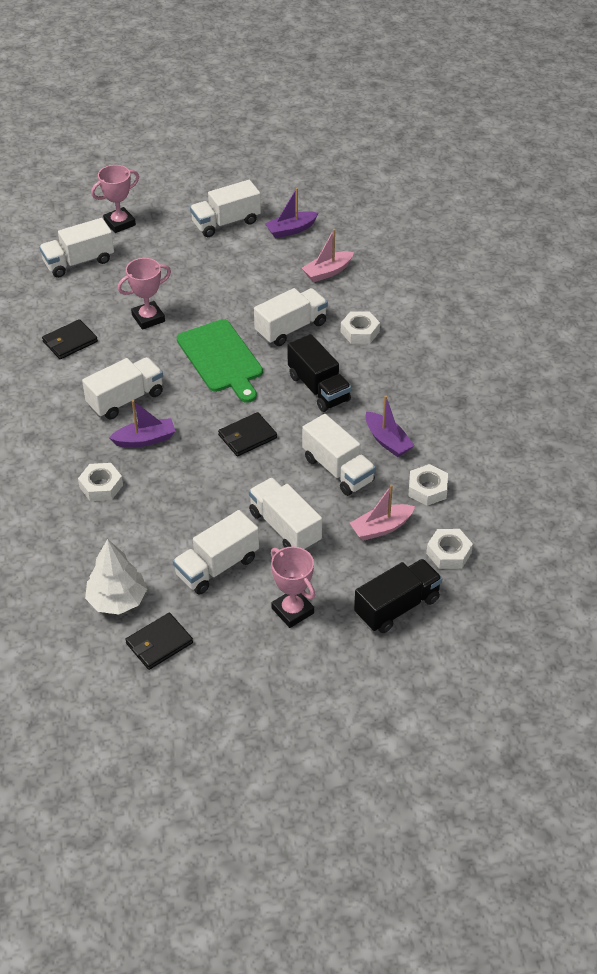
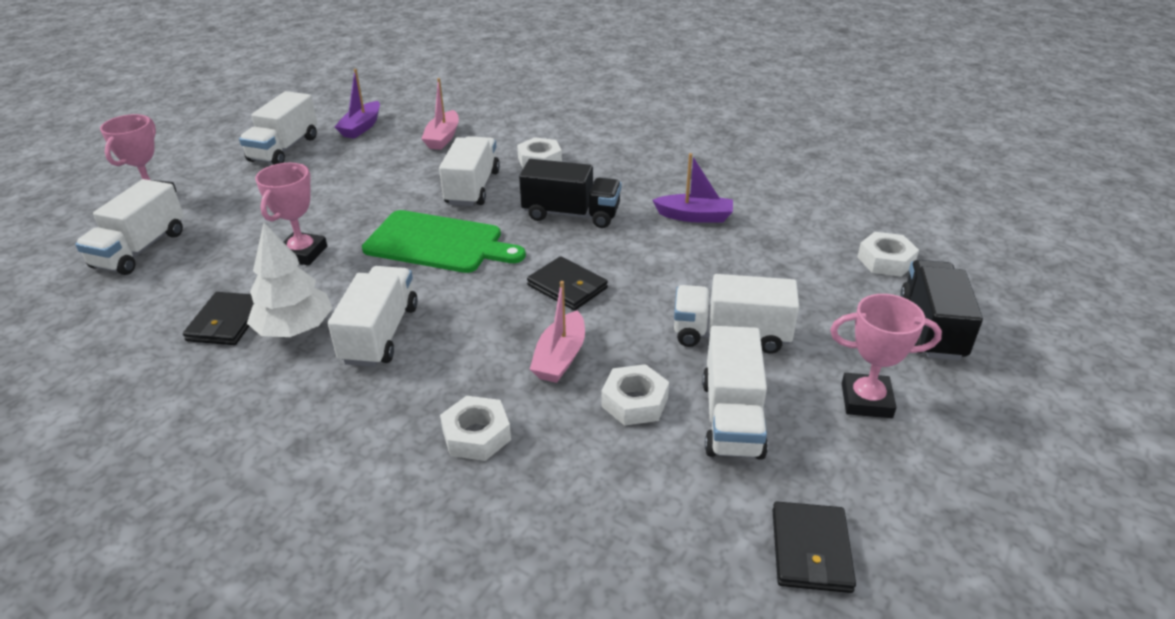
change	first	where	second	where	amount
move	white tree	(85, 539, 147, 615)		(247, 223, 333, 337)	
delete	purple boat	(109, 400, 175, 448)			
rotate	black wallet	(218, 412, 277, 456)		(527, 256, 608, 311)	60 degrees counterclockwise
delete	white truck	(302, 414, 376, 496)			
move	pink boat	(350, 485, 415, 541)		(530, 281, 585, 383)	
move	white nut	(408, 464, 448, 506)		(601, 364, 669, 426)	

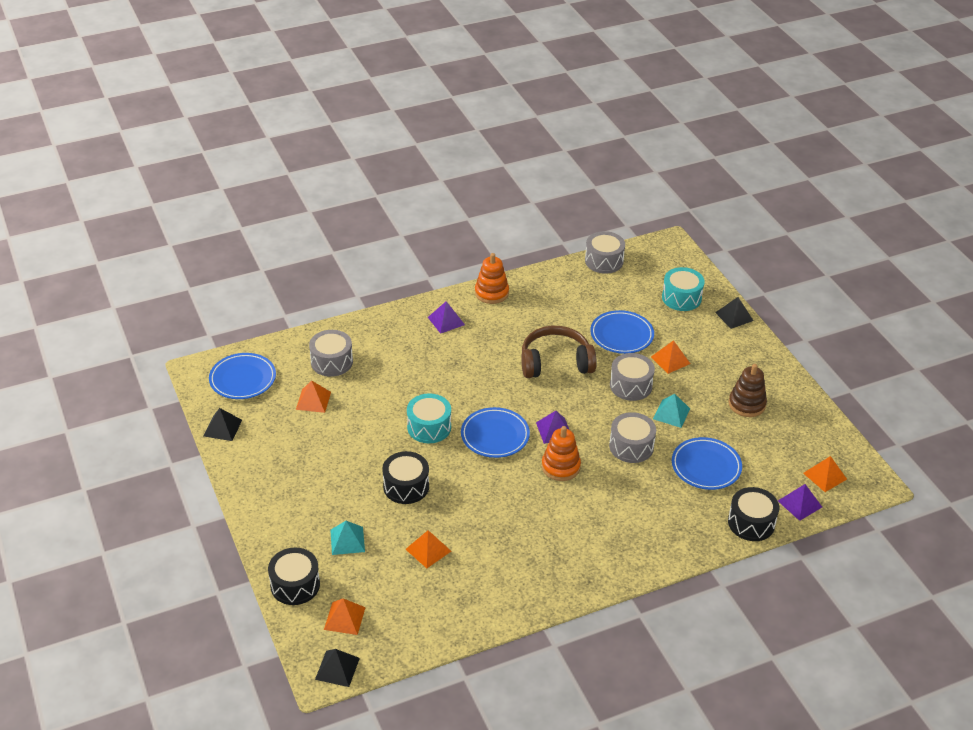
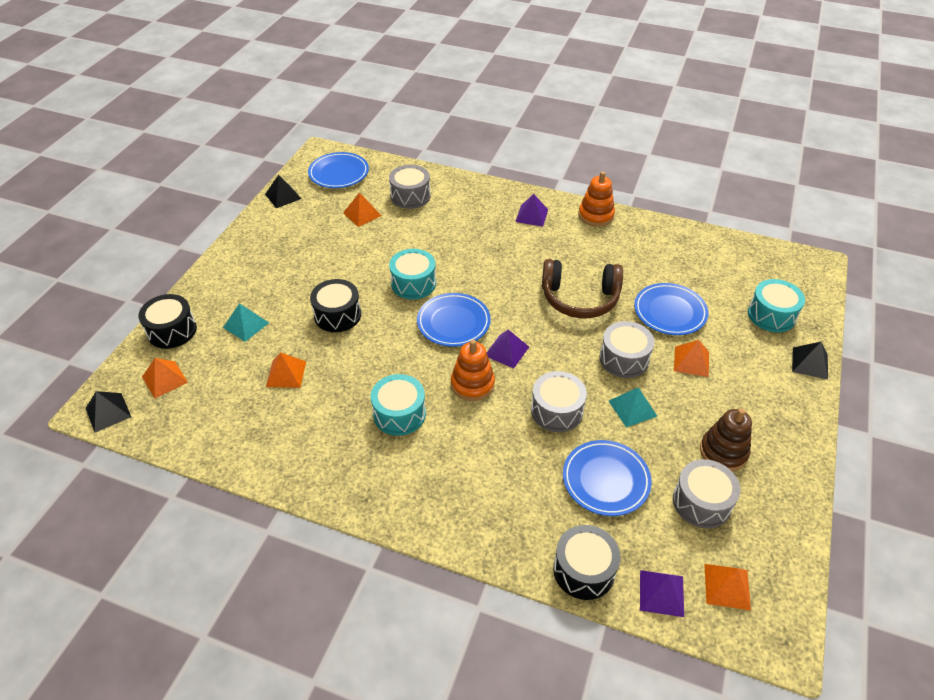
change	first	where	second	where	amount
rotate	brown headphones	(521, 326, 597, 378)		(542, 259, 623, 318)	150 degrees clockwise
move	grey drum	(585, 231, 625, 274)		(673, 459, 740, 528)	
insert			turquoise drum	(371, 374, 426, 436)	

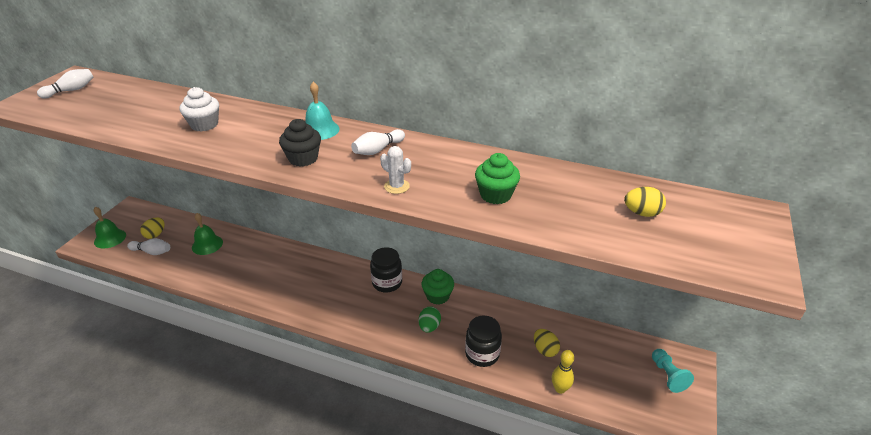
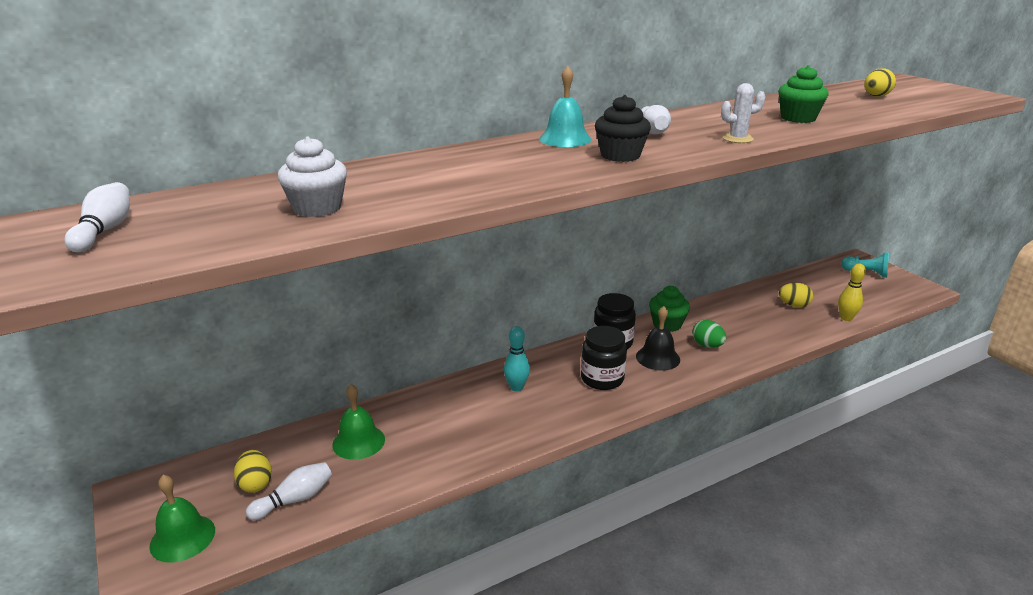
change	first	where	second	where	amount
move	white cupcake	(180, 87, 219, 131)		(278, 136, 347, 217)	
move	black jar	(465, 315, 502, 367)		(581, 326, 627, 390)	
insert			turquoise bowling pin	(504, 326, 530, 391)	
insert			black bell	(636, 306, 680, 371)	

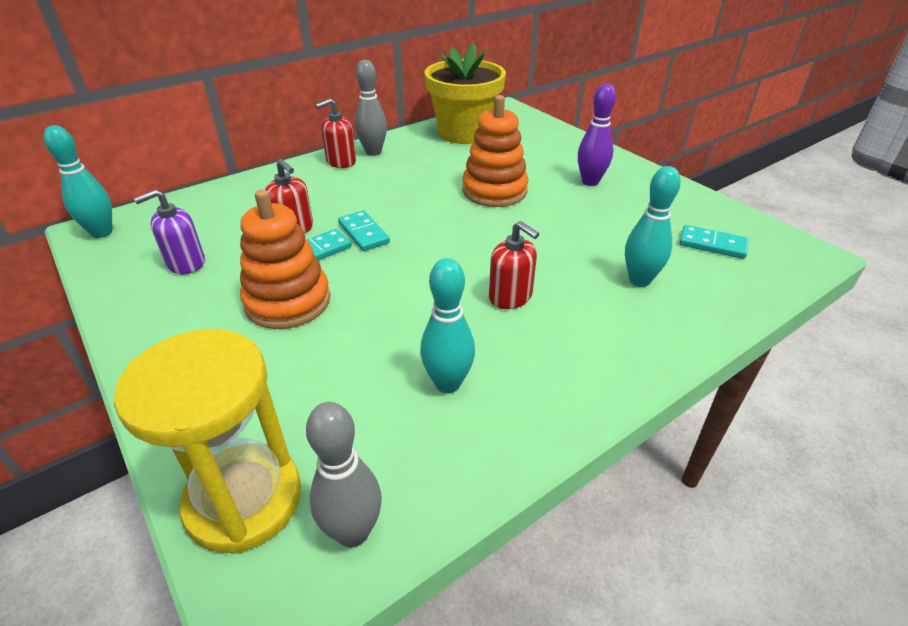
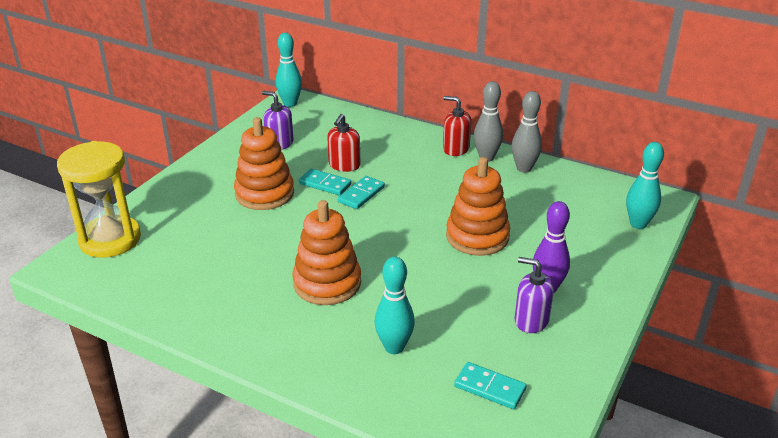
change	first	where	second	where	amount
move	grey bowling pin	(306, 402, 382, 547)		(511, 91, 542, 173)	
move	turquoise bowling pin	(420, 258, 475, 393)		(626, 142, 664, 229)	
delete	yellow flower pot	(424, 43, 506, 144)			
replace	red soap dispenser	(489, 221, 539, 309)	orange stacking toy	(292, 200, 361, 305)	
rotate	turquoise domino	(679, 225, 748, 259)		(454, 362, 527, 409)	60 degrees counterclockwise
insert			purple soap dispenser	(515, 257, 554, 333)	

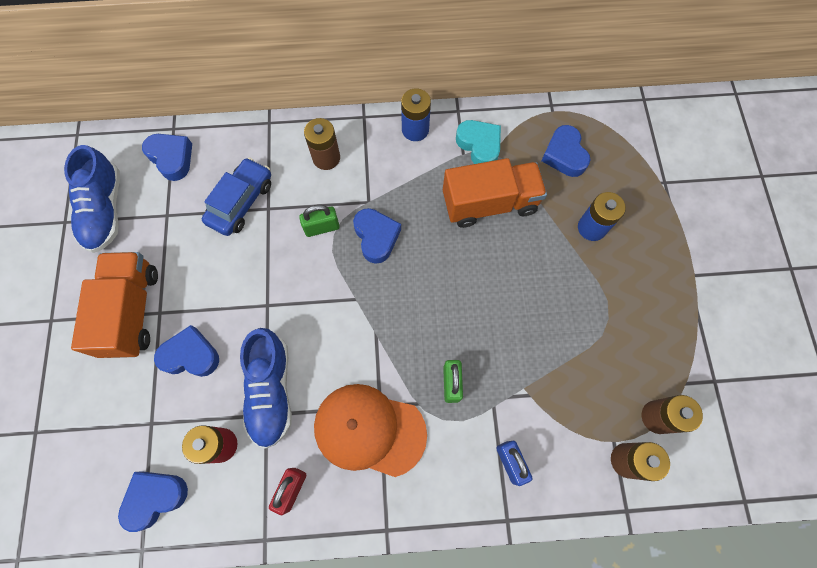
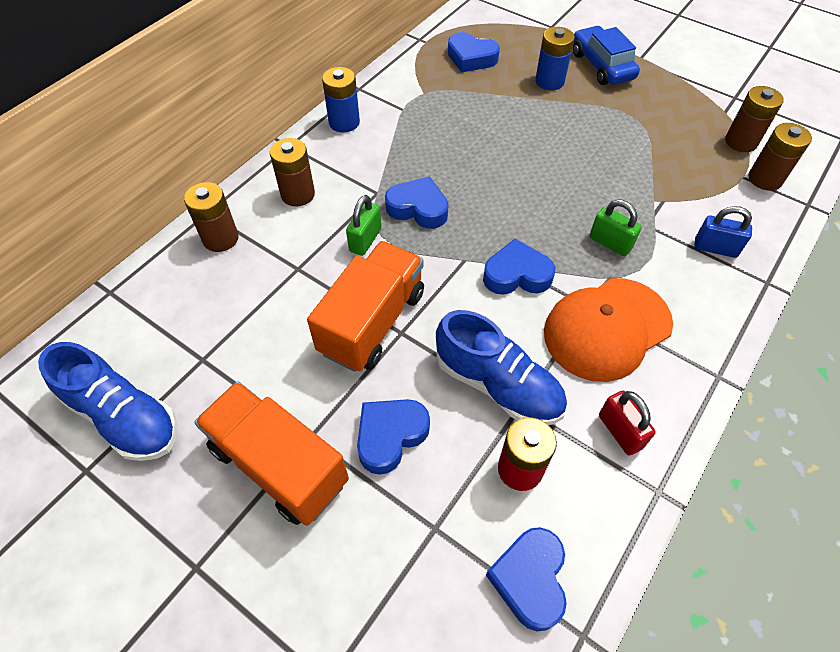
change	first	where	second	where	amount
move	blue heart	(142, 134, 192, 181)		(483, 239, 555, 295)	
move	blue car	(202, 158, 271, 236)		(573, 26, 640, 85)	
move	orange truck	(443, 158, 547, 228)		(307, 241, 424, 372)	
delete	turquoise heart	(456, 120, 501, 164)			
insert			brown battery	(184, 182, 239, 252)	

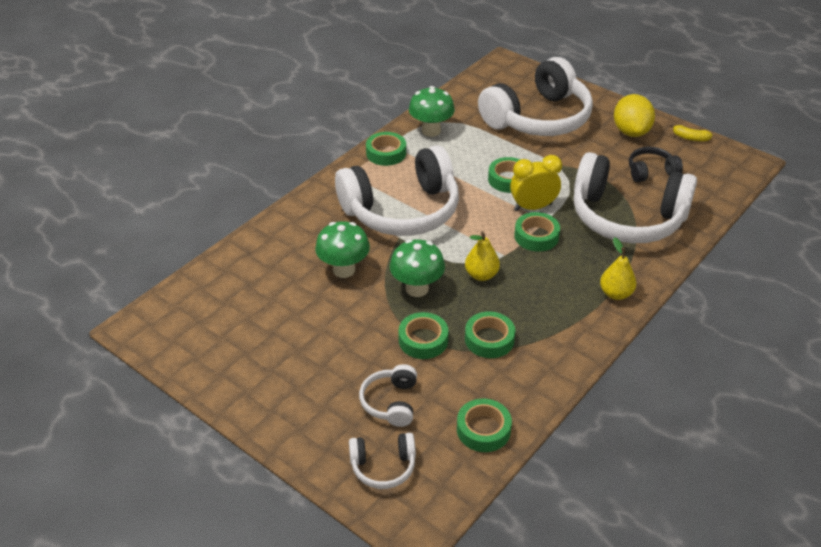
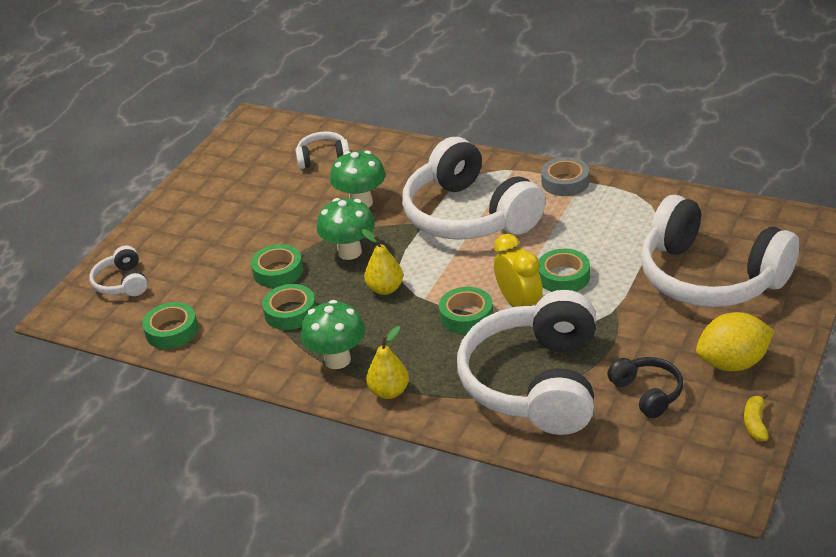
change	first	where	second	where	amount
move	white headphones	(359, 364, 417, 427)		(295, 131, 350, 169)	
recolor	green tape	(366, 132, 406, 166)	grey tape	(541, 157, 589, 196)	
move	green mushroom	(409, 86, 455, 137)		(301, 300, 365, 369)	

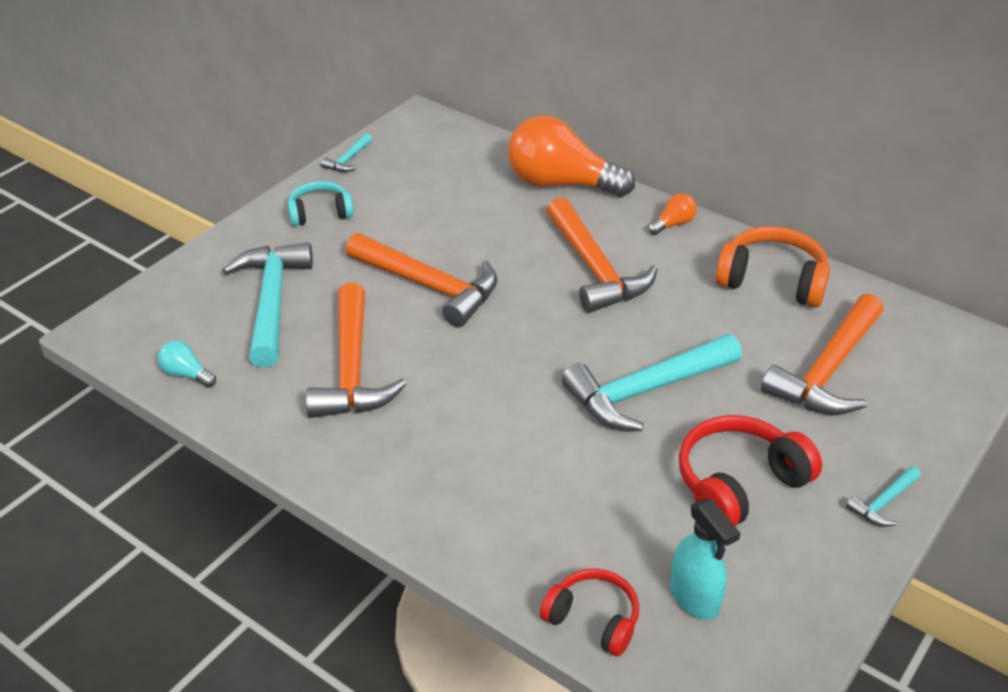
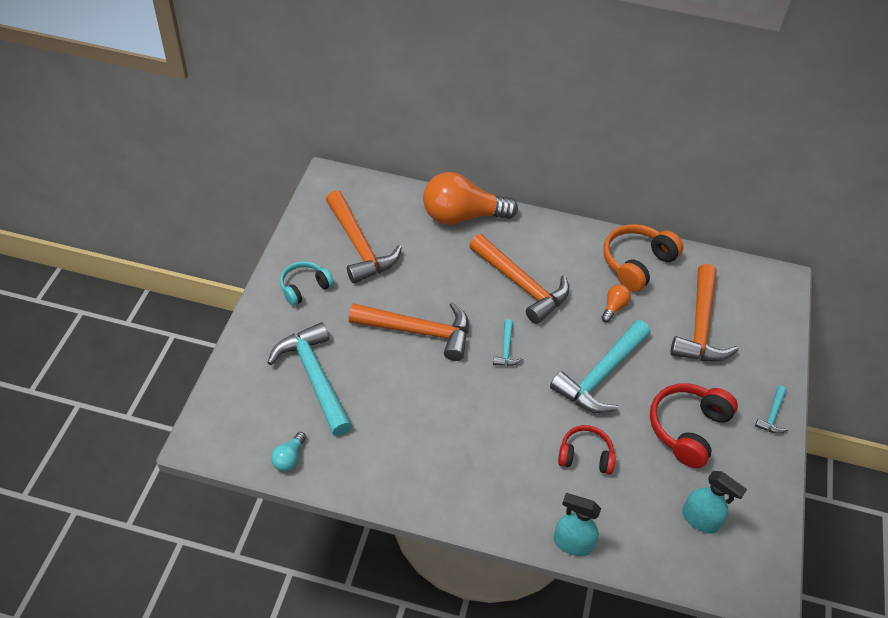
change	first	where	second	where	amount
rotate	turquoise light bulb	(158, 340, 216, 388)		(271, 432, 306, 471)	75 degrees counterclockwise
move	orange hammer	(306, 283, 407, 418)		(326, 190, 402, 284)	
move	turquoise hammer	(321, 133, 372, 172)		(493, 319, 523, 366)	
move	red headphones	(540, 569, 639, 656)		(558, 425, 616, 475)	
move	orange light bulb	(648, 193, 697, 235)		(601, 284, 631, 322)	
rotate	orange headphones	(715, 226, 830, 308)		(603, 224, 683, 292)	45 degrees counterclockwise
insert			turquoise spray bottle	(554, 493, 601, 556)	

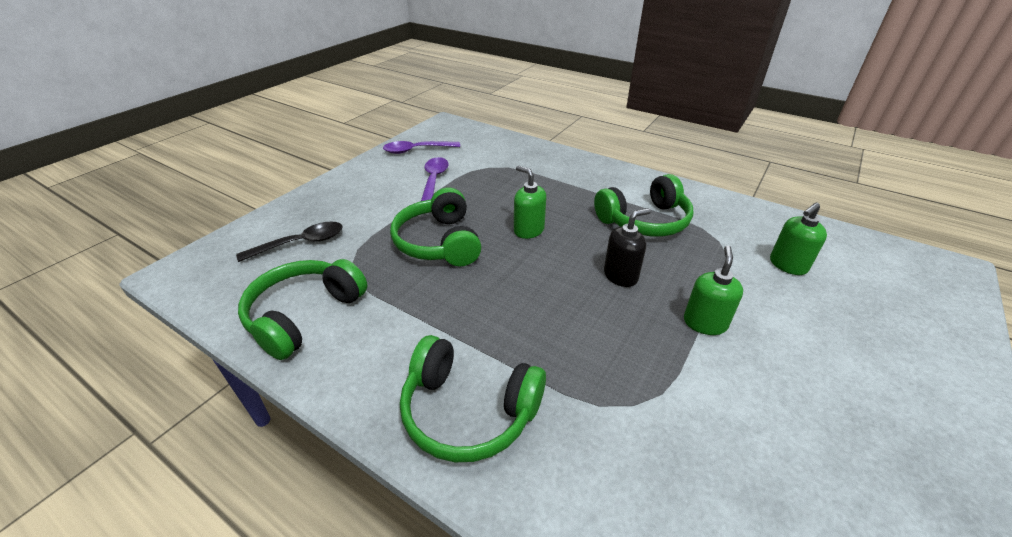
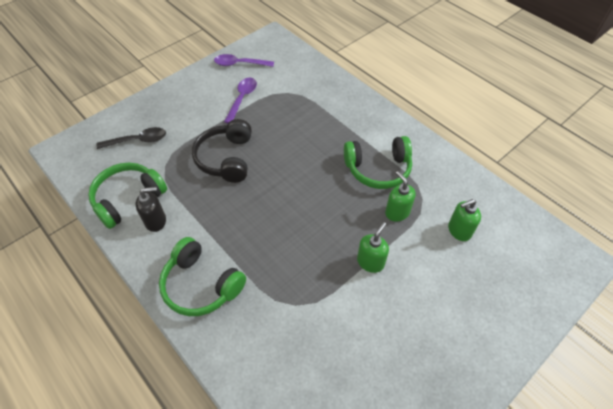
change	first	where	second	where	amount
recolor	green headphones	(390, 188, 481, 266)	black headphones	(192, 119, 252, 183)	
move	green soap dispenser	(514, 166, 546, 239)		(385, 171, 416, 222)	
move	black soap dispenser	(604, 208, 651, 287)		(136, 187, 166, 232)	

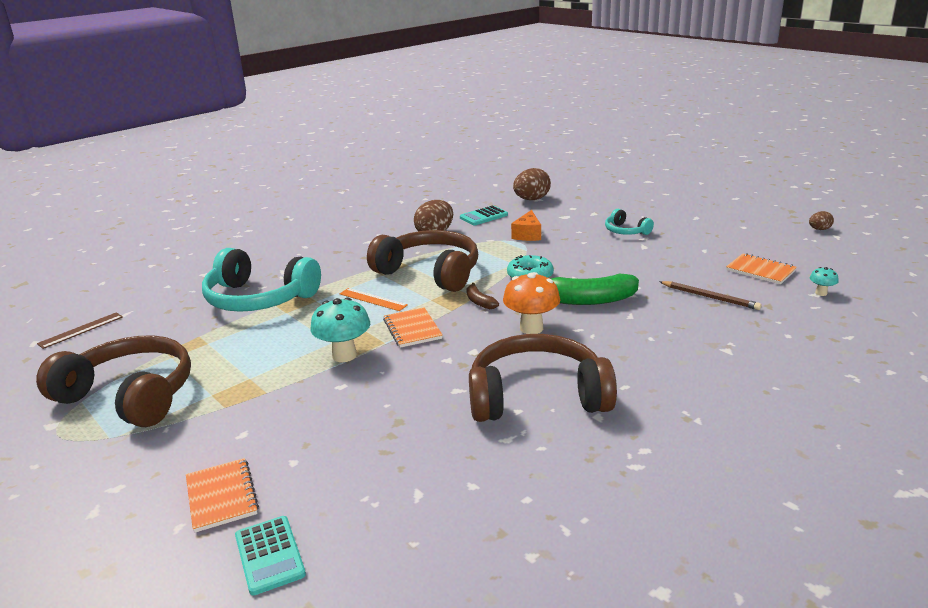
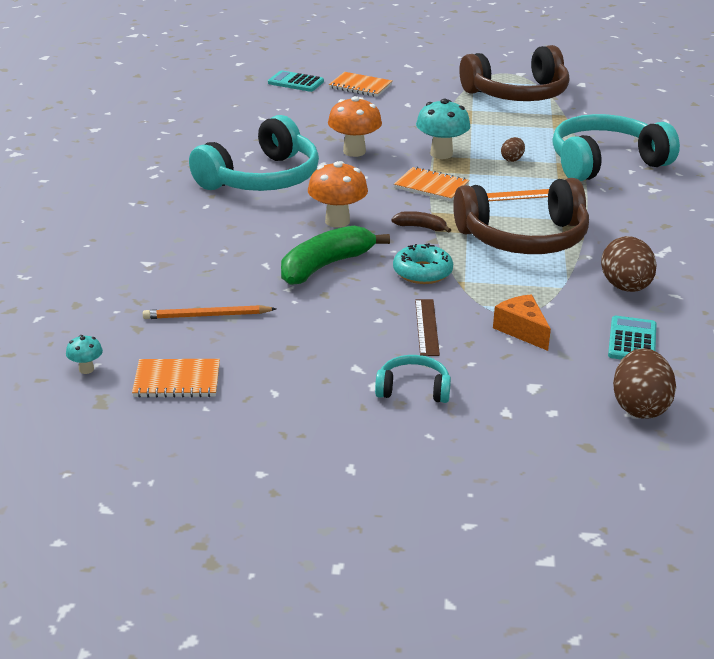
change	first	where	second	where	amount
move	brown ruler	(37, 312, 123, 349)		(415, 299, 440, 356)	
recolor	brown headphones	(469, 334, 617, 422)	turquoise headphones	(189, 115, 319, 191)	
recolor	brown pencil	(659, 281, 762, 310)	orange pencil	(143, 305, 276, 319)	
move	brown egg	(809, 211, 834, 230)		(501, 137, 525, 162)	
insert			orange mushroom	(328, 96, 382, 157)	

